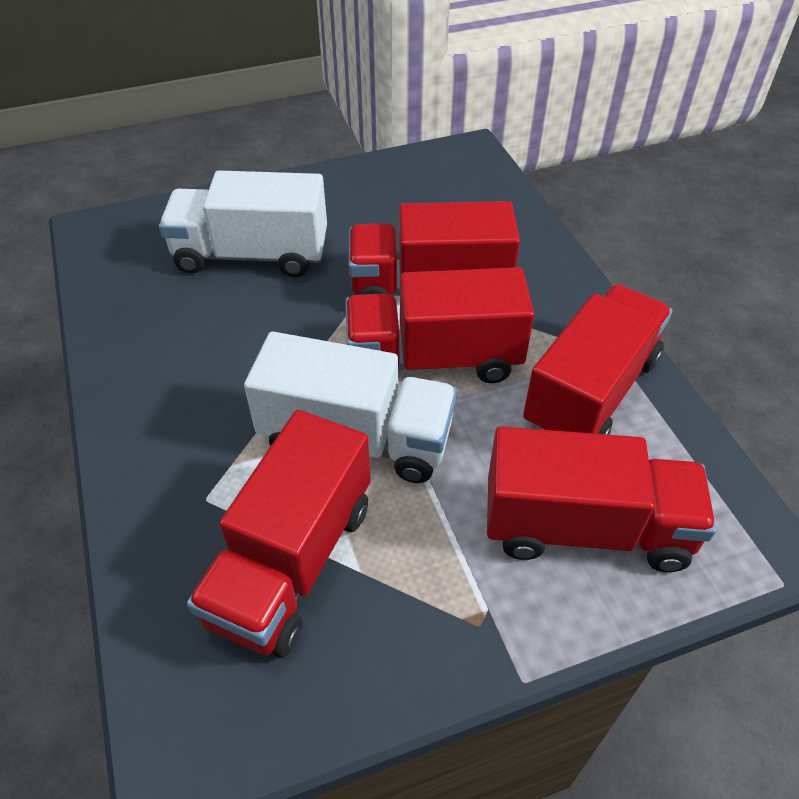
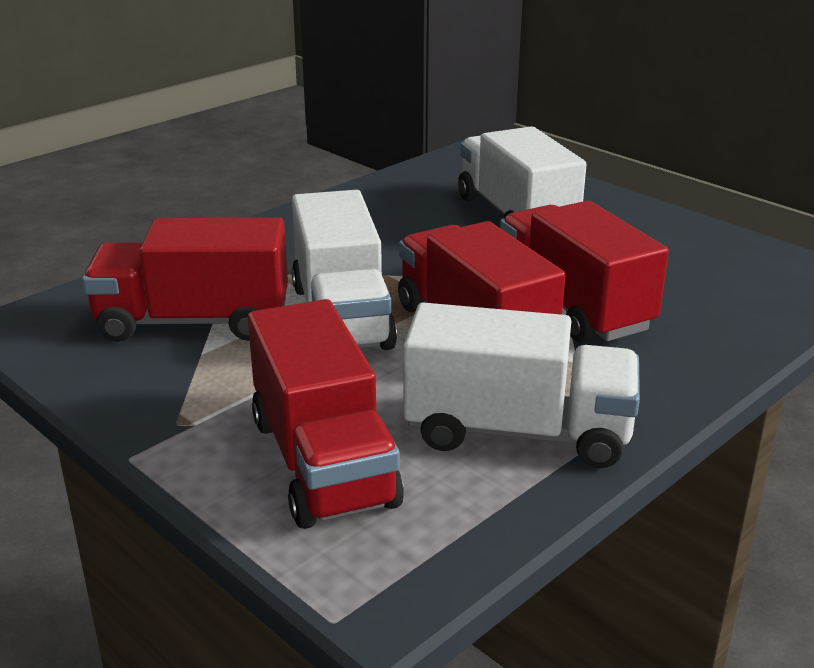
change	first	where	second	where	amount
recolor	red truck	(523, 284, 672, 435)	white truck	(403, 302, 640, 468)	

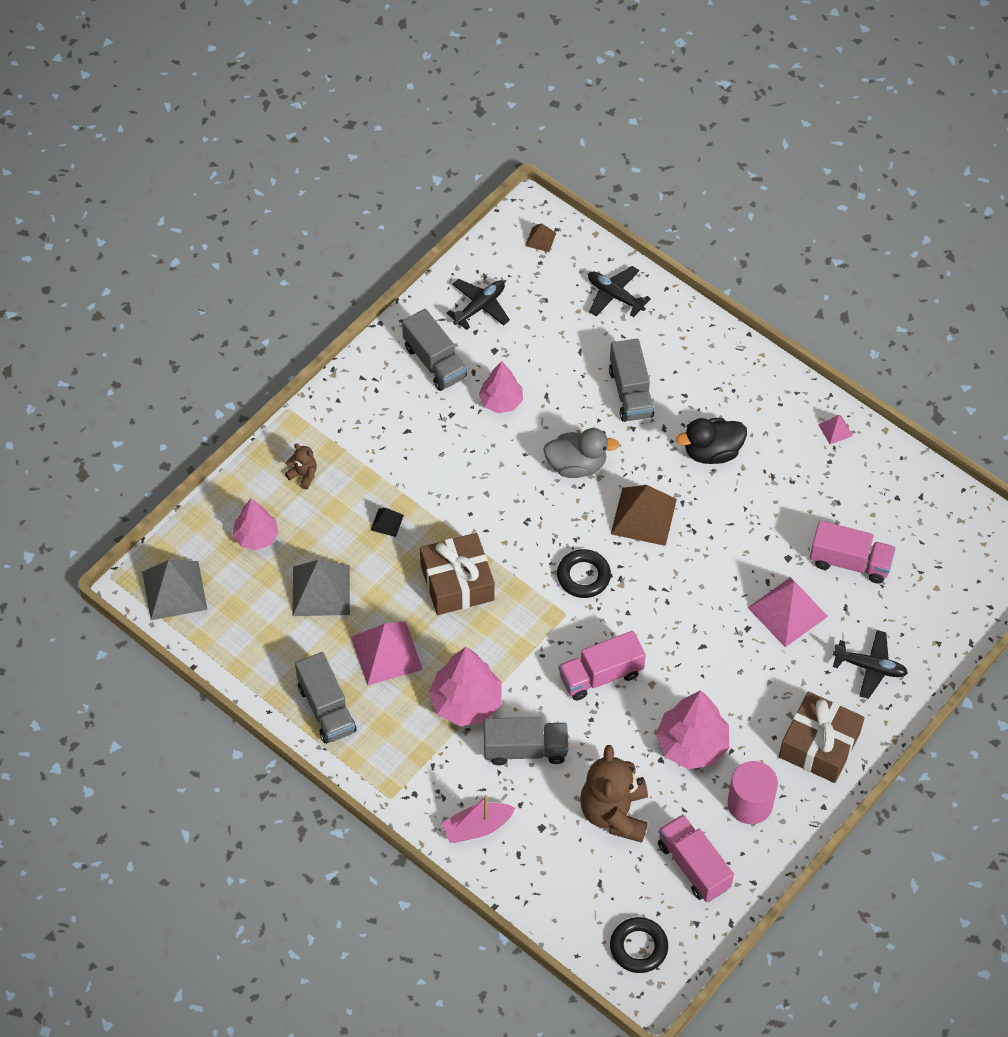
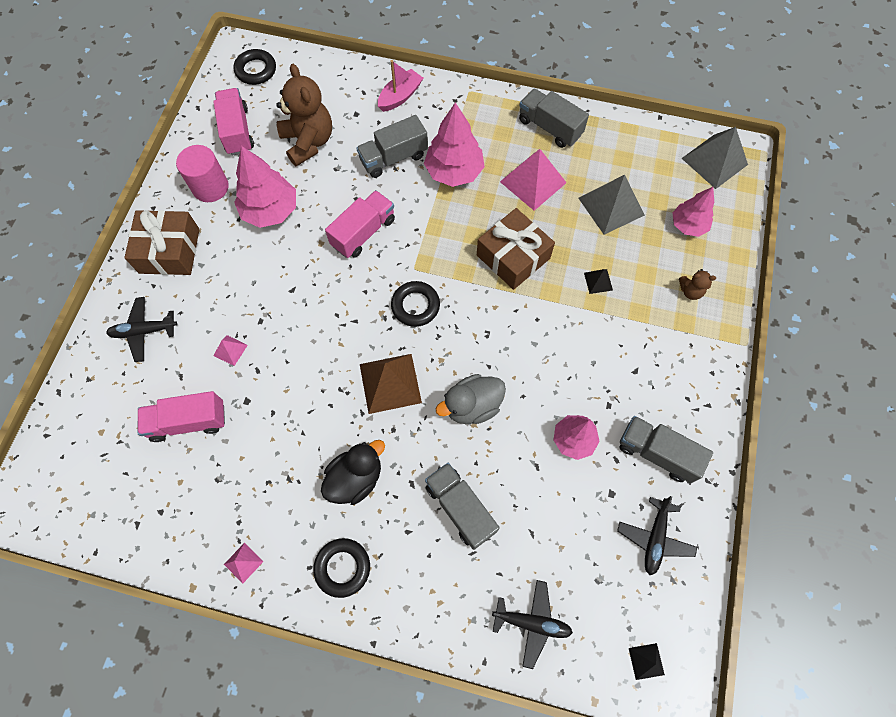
change	first	where	second	where	amount
recolor	brown pyramid	(526, 223, 556, 252)	black pyramid	(629, 643, 665, 680)	
rotate	pink truck	(658, 814, 734, 902)		(213, 88, 254, 155)	135 degrees counterclockwise
resize	pink pyramid	(748, 577, 828, 647)		(213, 335, 248, 366)	x0.48
insert			black ring	(313, 538, 370, 598)	

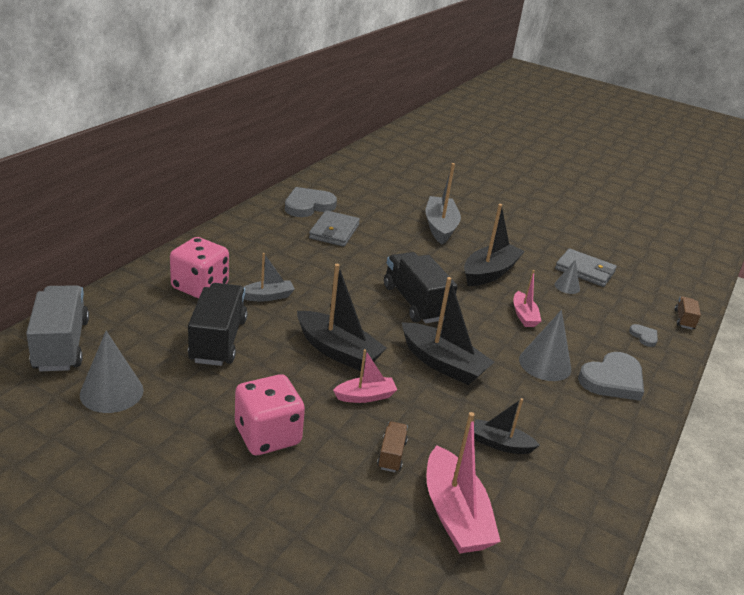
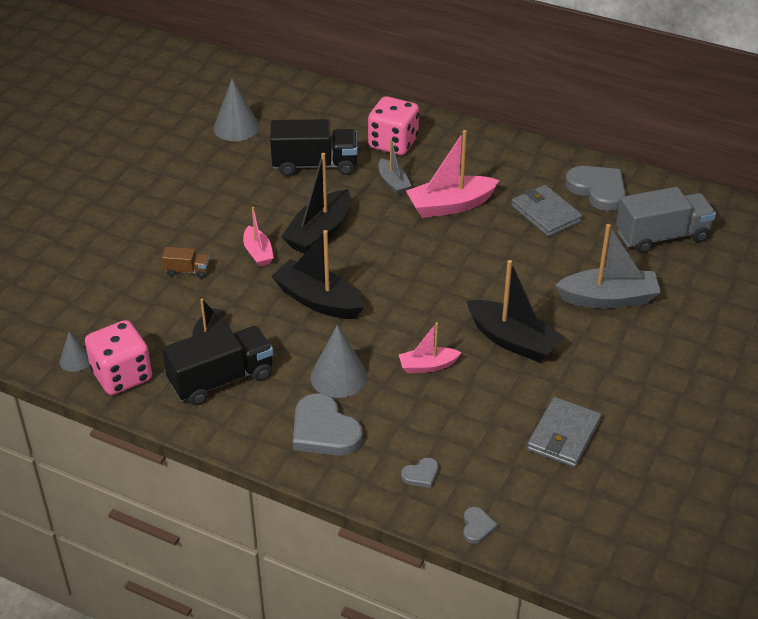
change	first	where	second	where	amount
move	grey truck	(26, 285, 89, 371)		(616, 187, 716, 253)	
move	pink dice	(235, 374, 305, 455)		(85, 320, 152, 395)	
rotate	grey wallet	(309, 210, 360, 247)		(511, 185, 582, 237)	45 degrees clockwise
move	black truck	(384, 252, 458, 323)		(162, 325, 273, 406)	
rotate	black boat	(401, 277, 494, 385)		(271, 230, 364, 319)	90 degrees clockwise
move	pink boat	(426, 412, 501, 553)		(406, 130, 500, 218)	
move	grey cone	(555, 259, 580, 294)		(59, 332, 89, 372)	
replace	brown truck	(675, 296, 701, 329)	grey heart	(463, 507, 498, 544)	

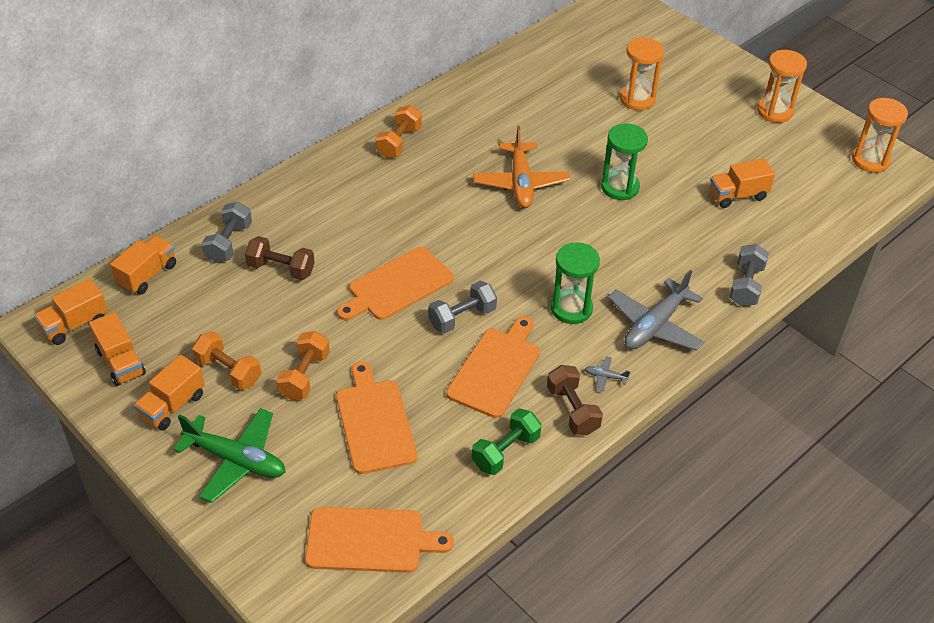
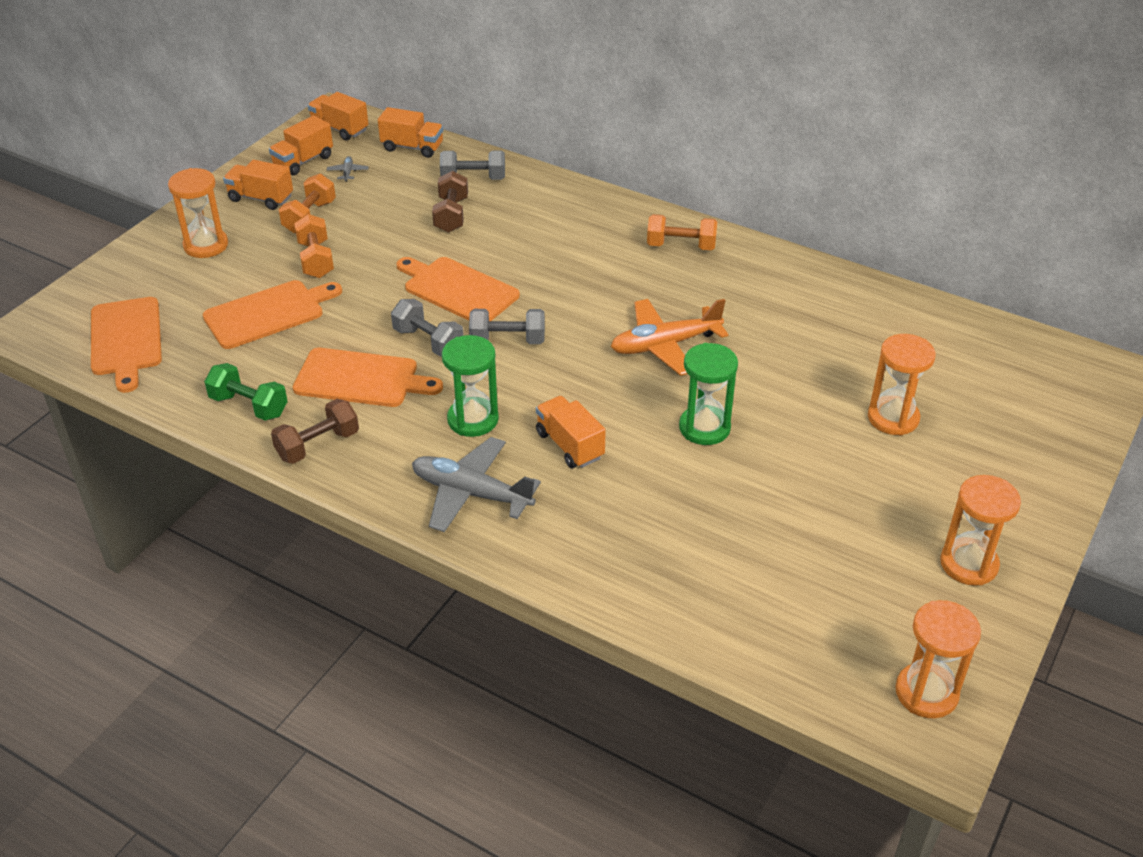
change	first	where	second	where	amount
replace	green plane	(173, 408, 286, 503)	orange hourglass	(168, 168, 228, 258)	
rotate	orange dumbbell	(276, 331, 330, 400)		(294, 214, 334, 278)	75 degrees clockwise
move	grey plane	(585, 357, 630, 392)		(327, 156, 369, 182)	
move	orange truck	(710, 159, 775, 208)		(536, 396, 606, 468)	
move	grey dumbbell	(729, 244, 769, 307)		(469, 309, 545, 344)	

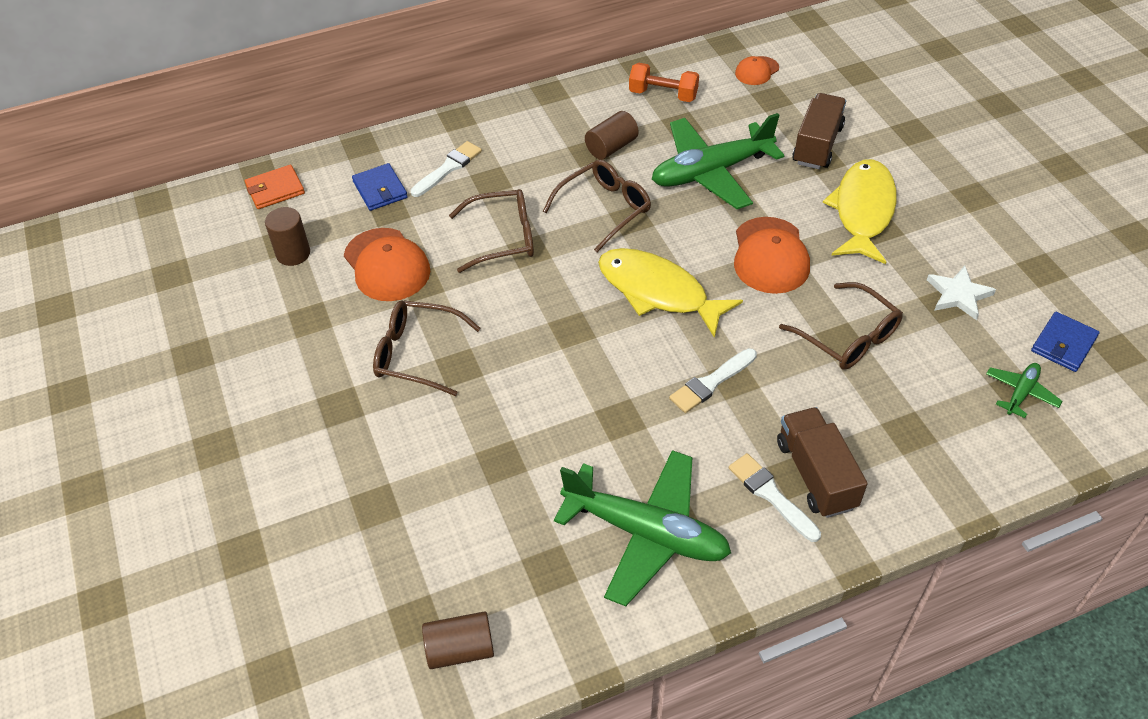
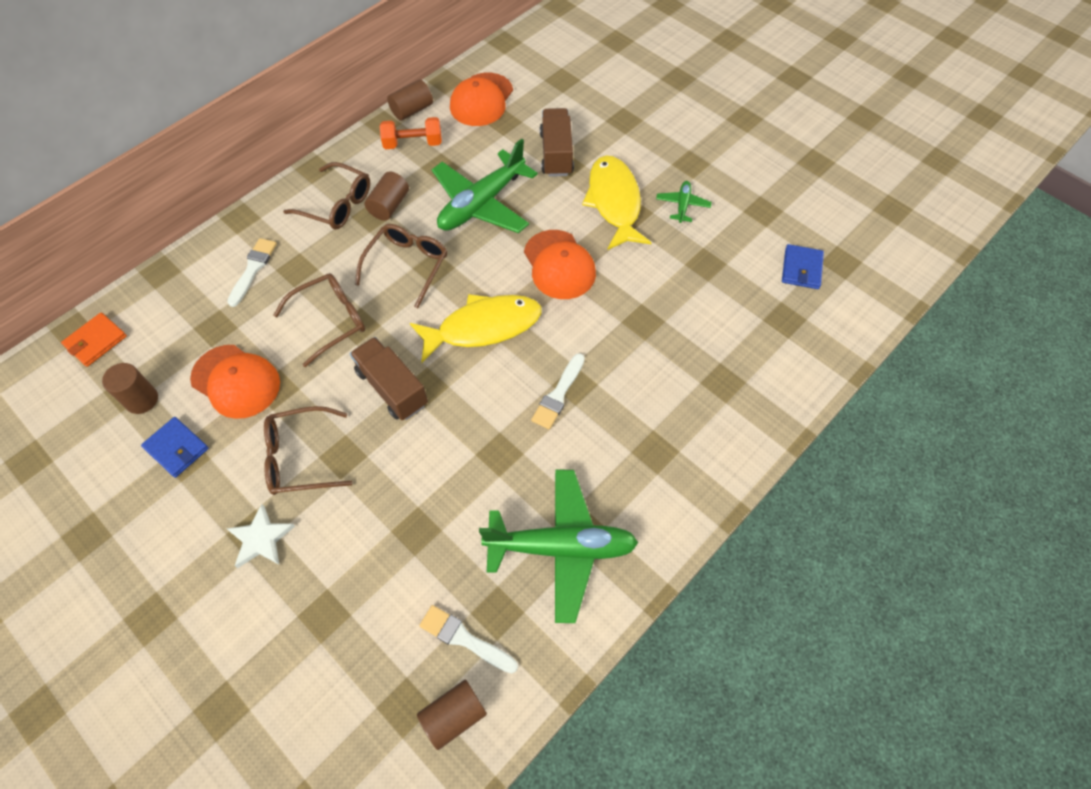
change	first	where	second	where	amount
move	blue wallet	(352, 163, 408, 211)		(141, 417, 209, 478)	
rotate	yellow fish	(598, 248, 743, 338)		(410, 294, 541, 363)	150 degrees clockwise
move	white brush	(729, 453, 821, 542)		(419, 605, 518, 674)	
resize	orange cap	(735, 56, 779, 85)		(450, 73, 513, 126)	x1.81
move	brown truck	(777, 407, 868, 518)		(350, 337, 428, 420)	
move	brown glasses	(779, 282, 903, 370)		(283, 162, 370, 229)	
move	white star	(927, 266, 996, 320)		(227, 504, 295, 568)	
move	green plane	(986, 363, 1063, 418)		(656, 181, 712, 223)	
insert			brown cylinder	(387, 79, 433, 121)	

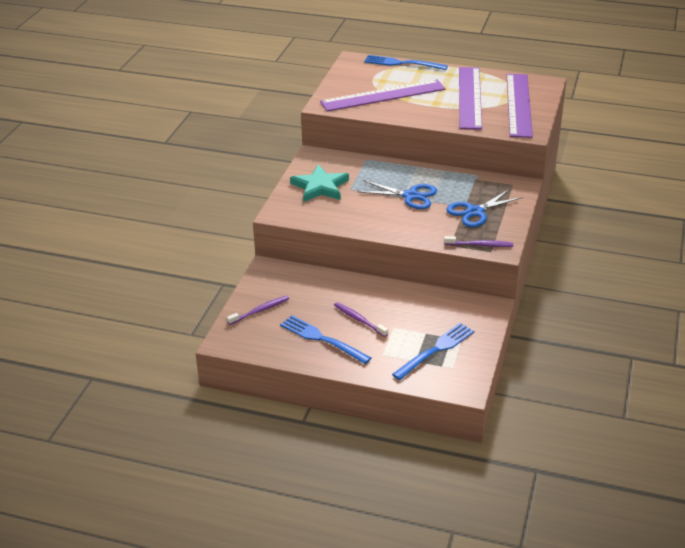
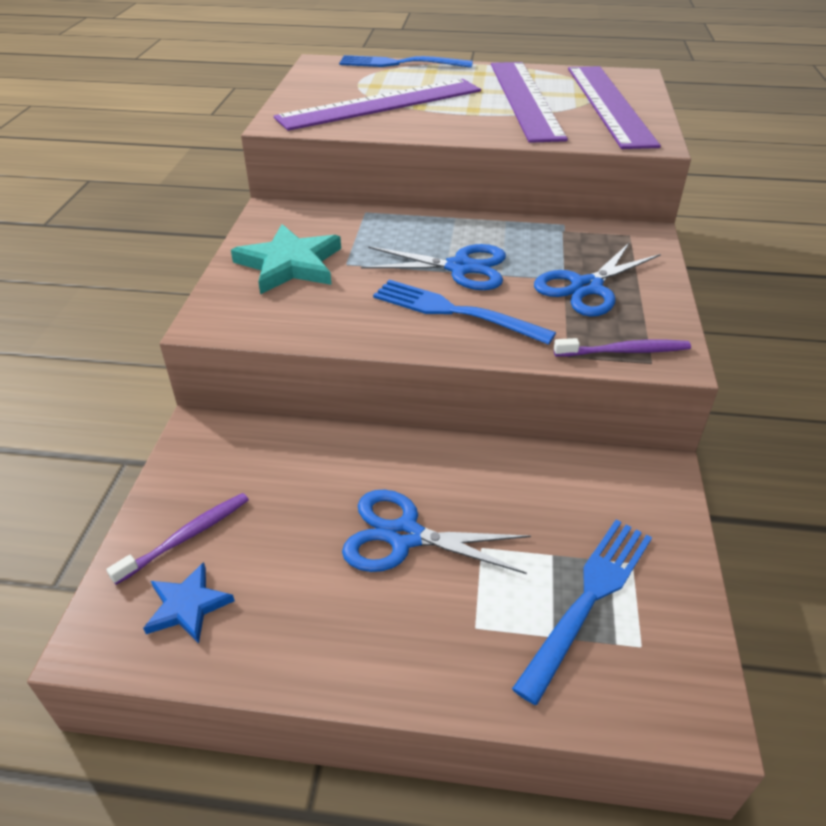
change	first	where	second	where	amount
move	blue fork	(280, 315, 371, 364)		(373, 280, 556, 345)	
replace	purple toothbrush	(334, 302, 388, 337)	blue scissors	(342, 489, 531, 574)	
insert			blue star	(143, 562, 235, 644)	

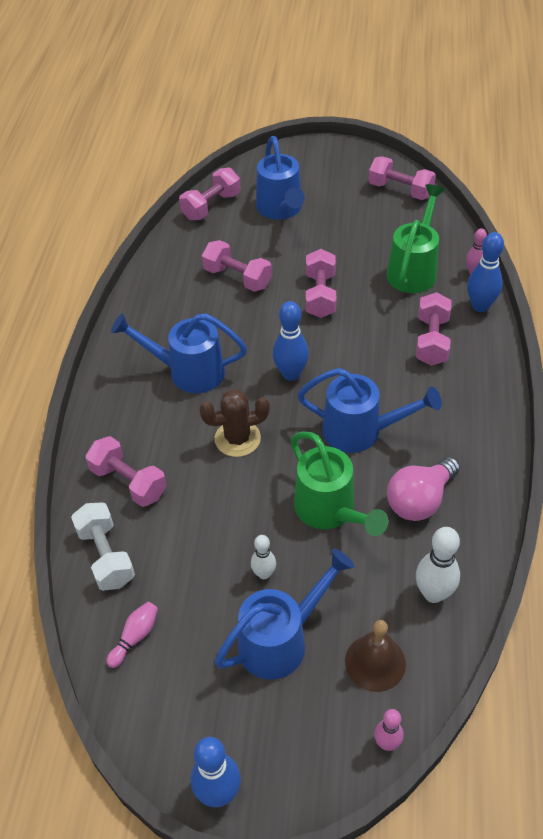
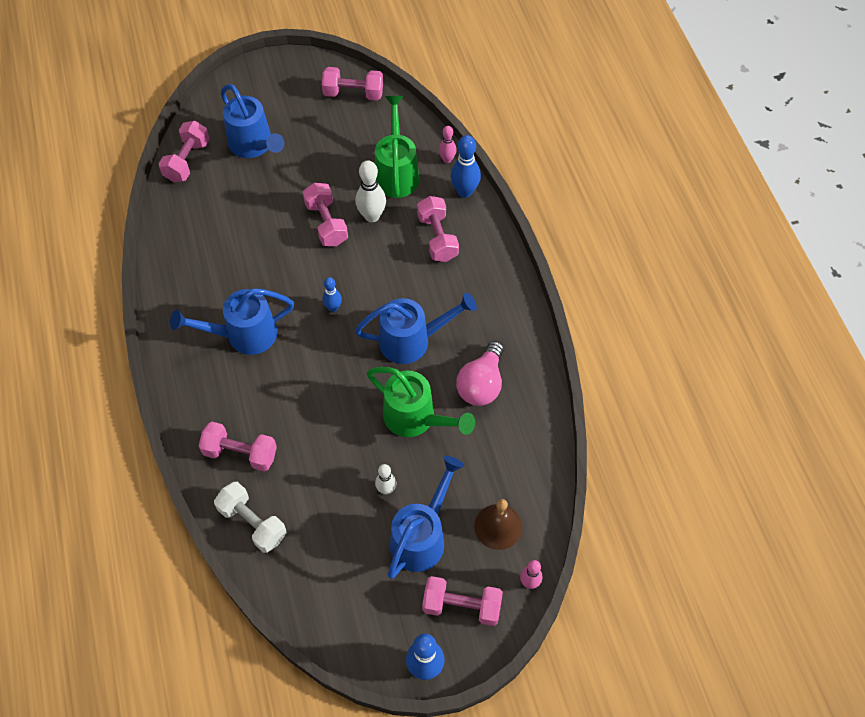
change	first	where	second	where	amount
delete	pink bowling pin	(106, 602, 158, 668)			
delete	brown cactus	(199, 389, 270, 457)			
move	pink dumbbell	(202, 240, 272, 292)		(422, 576, 503, 626)	
resize	blue bowling pin	(273, 301, 309, 381)		(322, 277, 342, 312)	x0.60
move	white bowling pin	(416, 527, 460, 603)		(355, 160, 386, 222)	

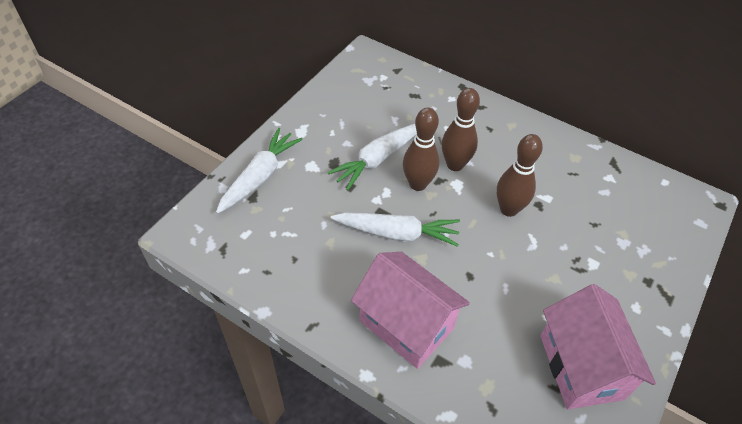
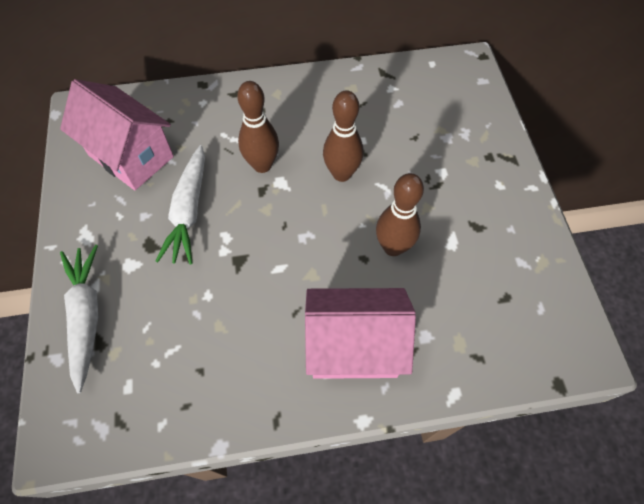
change	first	where	second	where	amount
delete	white carrot	(331, 212, 460, 247)			
move	brown bowling pin	(403, 108, 440, 191)		(376, 173, 424, 256)	
move	pink house	(540, 284, 656, 409)		(60, 79, 174, 190)	

